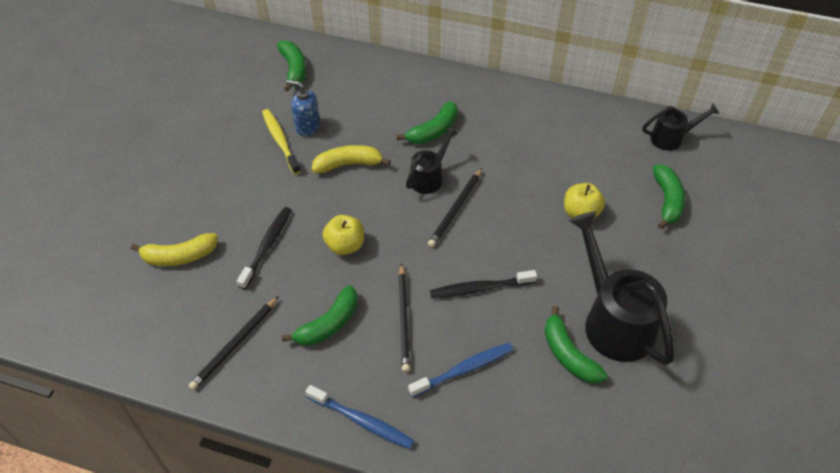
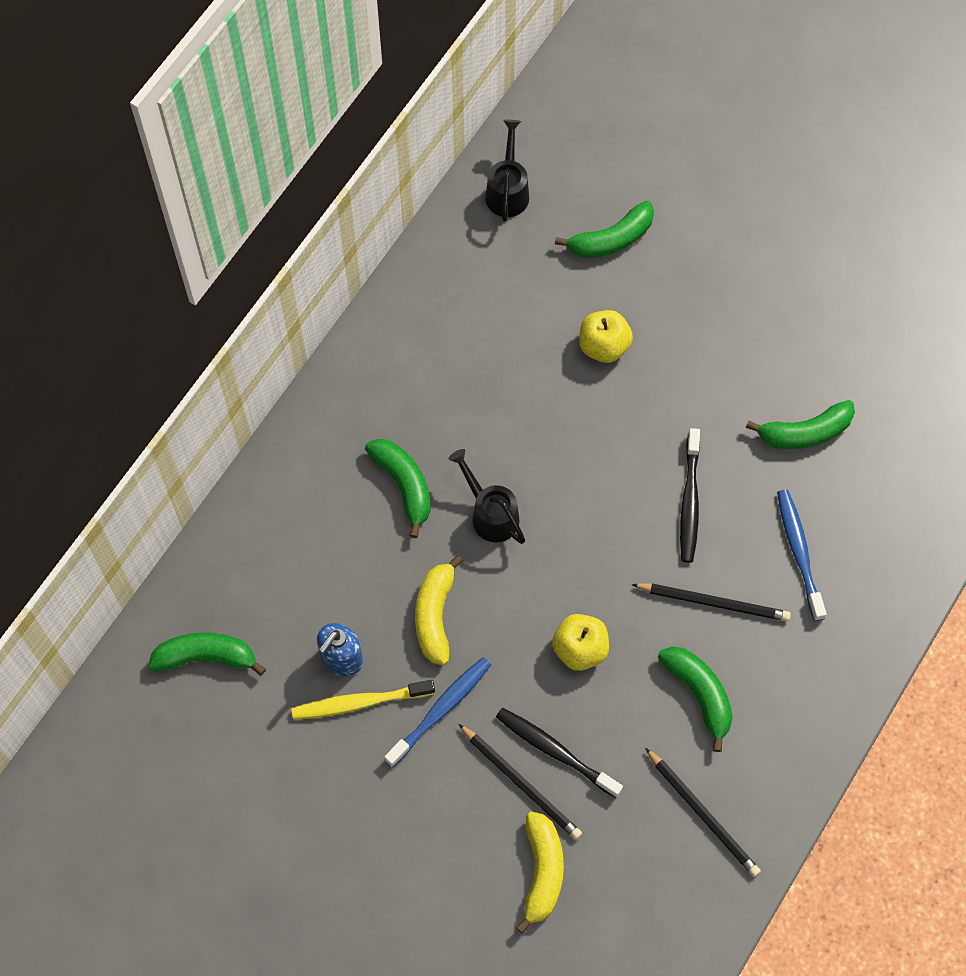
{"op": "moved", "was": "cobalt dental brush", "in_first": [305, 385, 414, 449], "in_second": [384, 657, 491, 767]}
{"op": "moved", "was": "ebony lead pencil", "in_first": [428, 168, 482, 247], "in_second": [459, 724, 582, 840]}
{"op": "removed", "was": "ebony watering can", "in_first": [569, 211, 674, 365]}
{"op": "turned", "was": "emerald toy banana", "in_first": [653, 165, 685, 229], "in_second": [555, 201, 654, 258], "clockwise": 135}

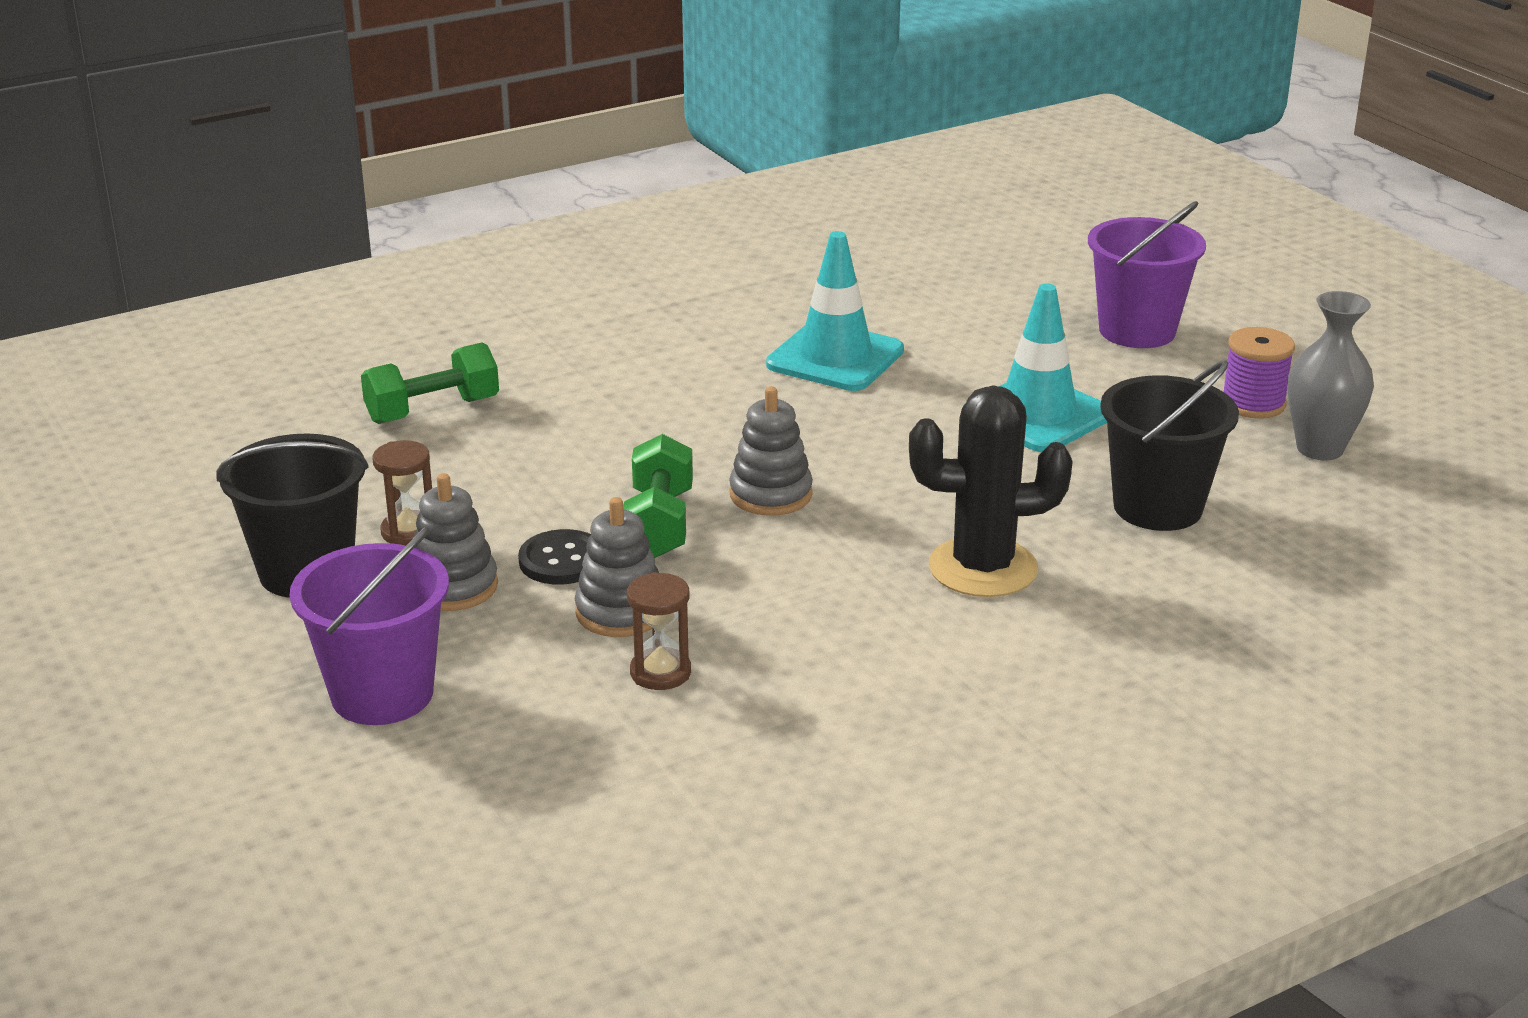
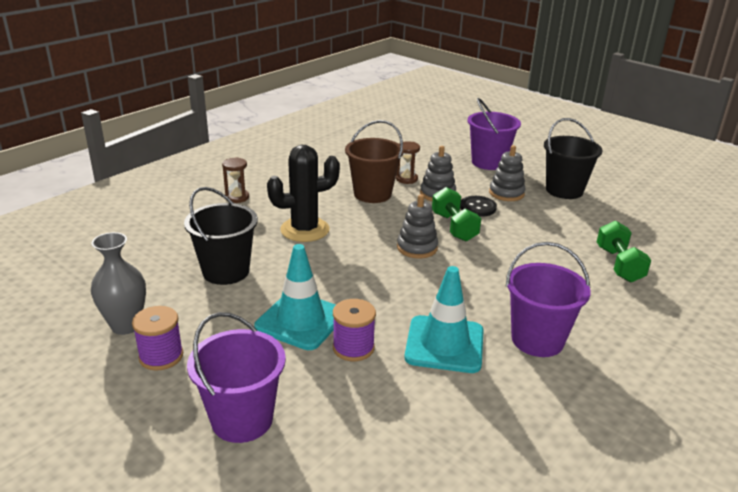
{"op": "turned", "was": "emerald dumbbell", "in_first": [361, 342, 499, 424], "in_second": [597, 220, 651, 283], "clockwise": -45}
{"op": "moved", "was": "brown sand timer", "in_first": [372, 440, 432, 545], "in_second": [222, 157, 249, 203]}
{"op": "added", "now": "purple spool", "in_second": [333, 299, 376, 361]}
{"op": "added", "now": "brown pail", "in_second": [345, 120, 404, 203]}
{"op": "added", "now": "purple pail", "in_second": [506, 242, 591, 357]}

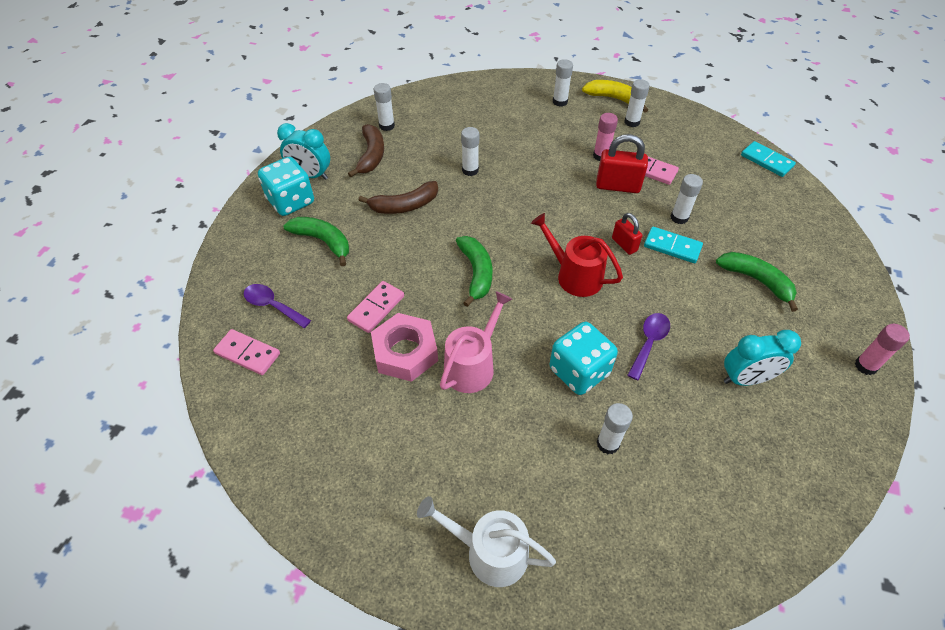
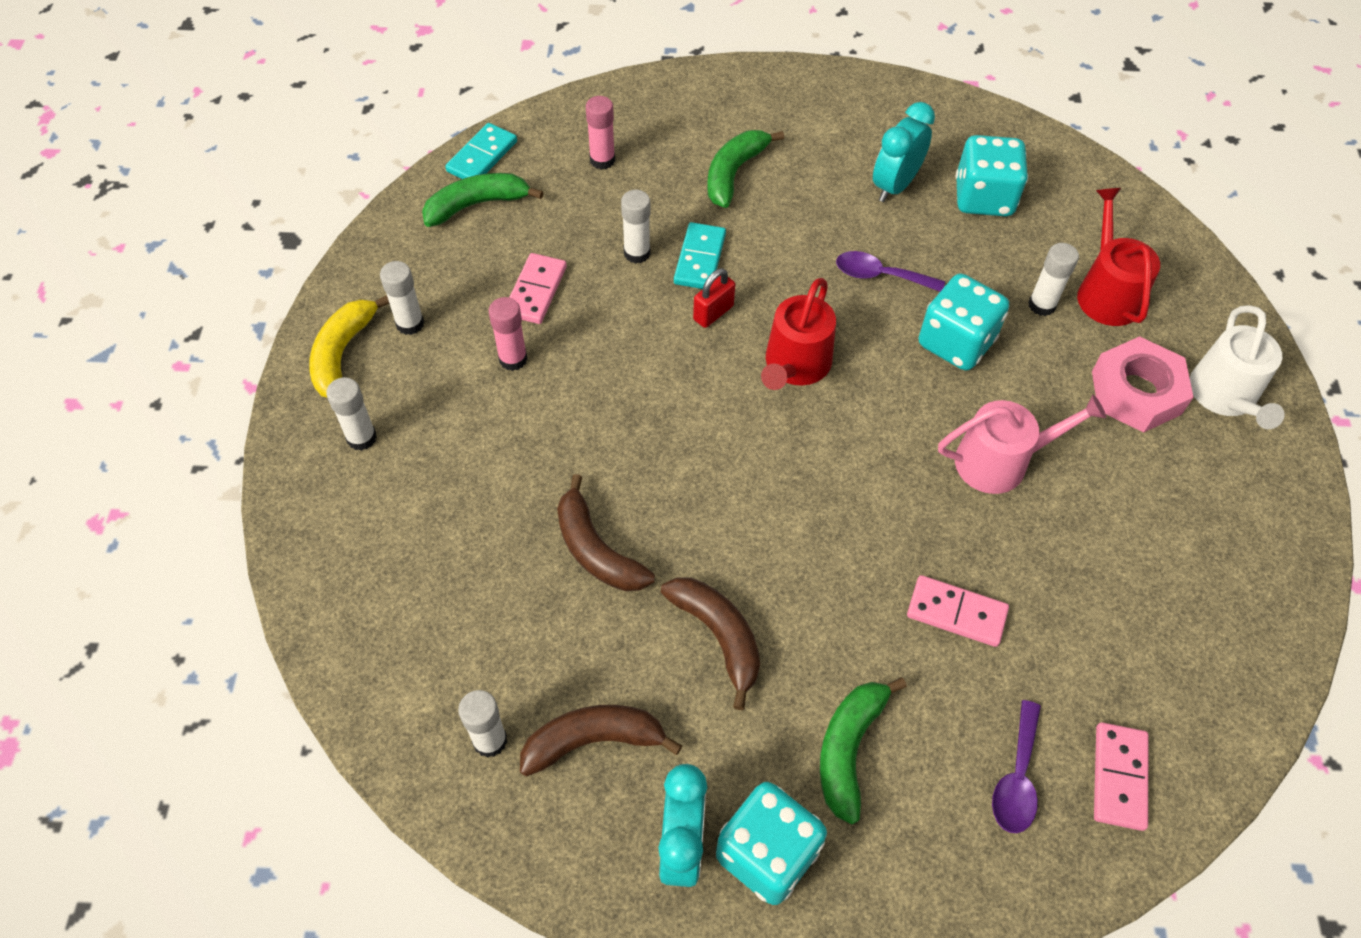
{"op": "moved", "was": "rosy hex nut", "in_first": [371, 313, 438, 382], "in_second": [1092, 336, 1194, 433]}
{"op": "turned", "was": "rosy watering can", "in_first": [440, 291, 512, 393], "in_second": [938, 394, 1106, 494], "clockwise": 150}
{"op": "moved", "was": "emerald toy banana", "in_first": [456, 236, 492, 307], "in_second": [422, 173, 543, 227]}
{"op": "replaced", "was": "white glue stick", "now": "brown toy banana", "in_first": [461, 127, 479, 176], "in_second": [557, 474, 655, 591]}
{"op": "removed", "was": "crimson padlock", "in_first": [596, 134, 648, 193]}
{"op": "turned", "was": "aqua clock", "in_first": [724, 330, 801, 386], "in_second": [873, 102, 935, 202], "clockwise": -120}
{"op": "moved", "was": "rosy glue stick", "in_first": [855, 324, 910, 375], "in_second": [586, 96, 615, 170]}
{"op": "added", "now": "aqua die", "in_second": [956, 135, 1028, 217]}
{"op": "added", "now": "crimson watering can", "in_second": [1077, 188, 1160, 326]}

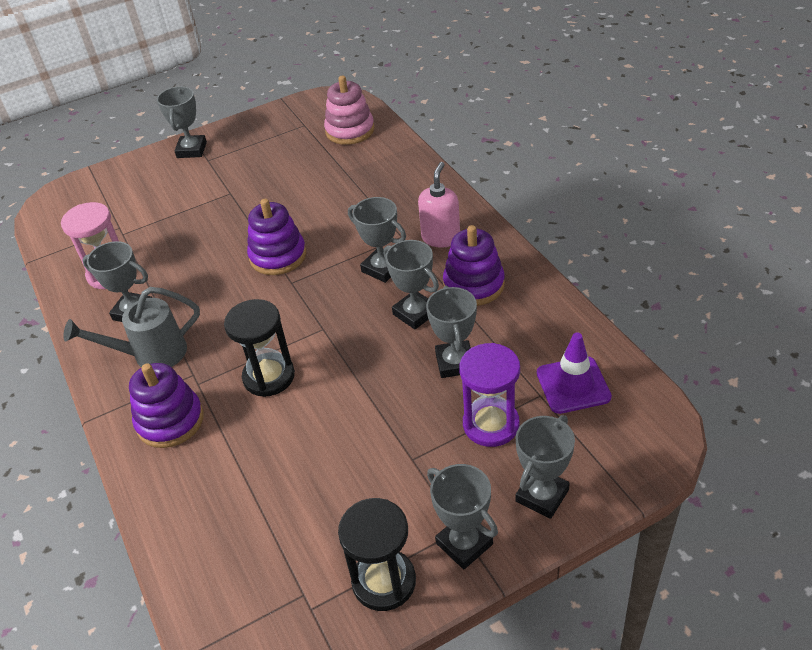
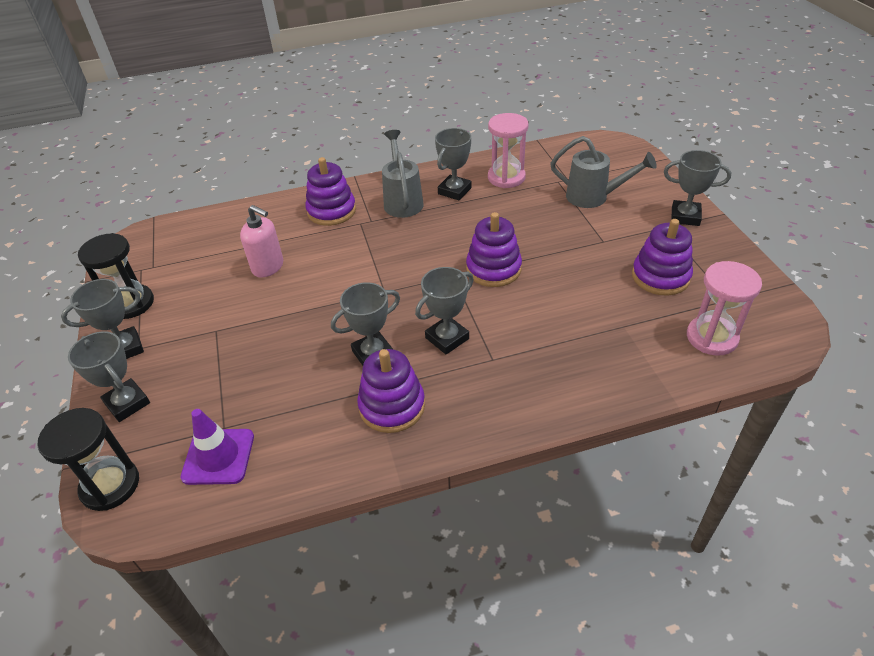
{"op": "moved", "was": "ebony sand timer", "in_first": [224, 299, 295, 397], "in_second": [37, 408, 139, 511]}
{"op": "replaced", "was": "rosy ring stacker", "now": "rosy sand timer", "in_first": [324, 76, 374, 145], "in_second": [687, 261, 762, 356]}
{"op": "moved", "was": "rosy pump bottle", "in_first": [418, 162, 460, 248], "in_second": [240, 205, 283, 277]}
{"op": "removed", "was": "grey trophy", "in_first": [426, 285, 477, 378]}
{"op": "removed", "was": "purple sand timer", "in_first": [459, 343, 520, 447]}
{"op": "added", "now": "grey watering can", "in_second": [550, 136, 657, 208]}
{"op": "added", "now": "purple ring stacker", "in_second": [632, 219, 693, 296]}

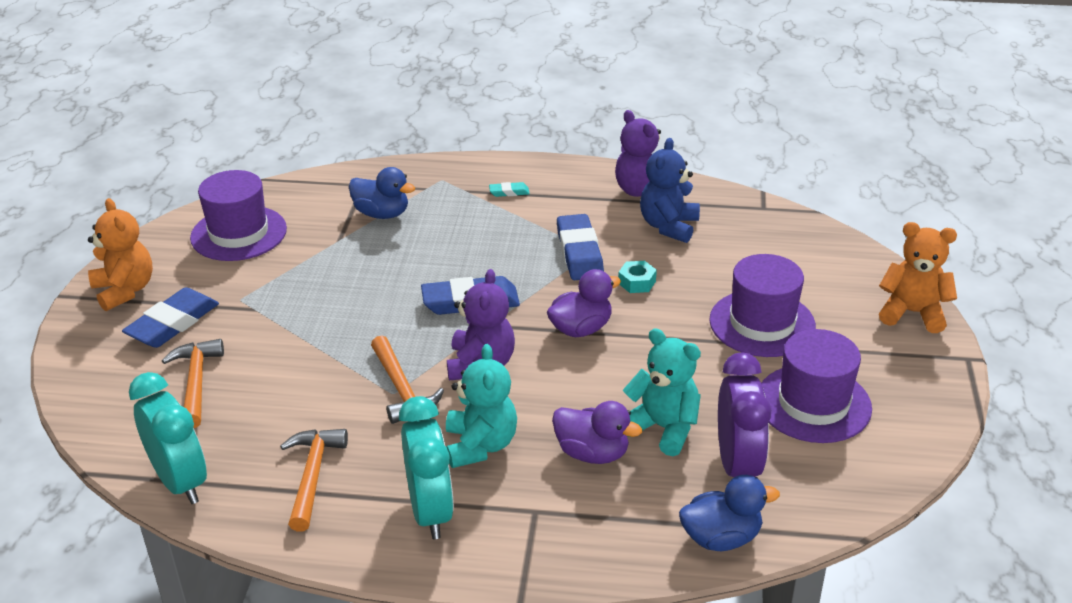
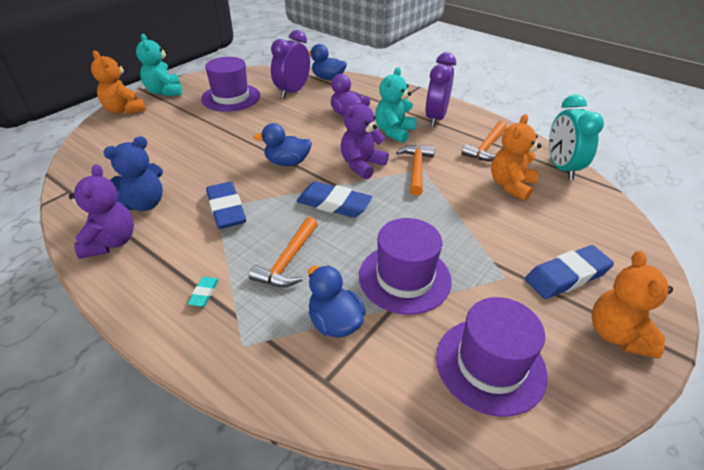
{"op": "moved", "was": "bright orange carpenter's hammer", "in_first": [162, 339, 224, 428], "in_second": [249, 217, 318, 287]}
{"op": "recoloured", "was": "aqua clock", "now": "purple clock", "in_first": [399, 396, 454, 539], "in_second": [425, 52, 456, 127]}
{"op": "turned", "was": "aqua gum eraser", "in_first": [489, 182, 530, 197], "in_second": [188, 277, 219, 307], "clockwise": 75}
{"op": "recoloured", "was": "purple rubber duck", "now": "cobalt rubber duck", "in_first": [547, 269, 621, 337], "in_second": [253, 123, 312, 166]}
{"op": "turned", "was": "cobalt gum eraser", "in_first": [557, 214, 604, 280], "in_second": [206, 182, 246, 229], "clockwise": -45}
{"op": "removed", "was": "aqua hex nut", "in_first": [618, 261, 657, 293]}
{"op": "moved", "was": "aqua teddy bear", "in_first": [623, 328, 701, 456], "in_second": [136, 34, 182, 96]}
{"op": "moved", "was": "purple top hat", "in_first": [709, 254, 816, 357], "in_second": [359, 218, 452, 315]}
{"op": "added", "now": "bright orange teddy bear", "in_second": [491, 114, 541, 201]}

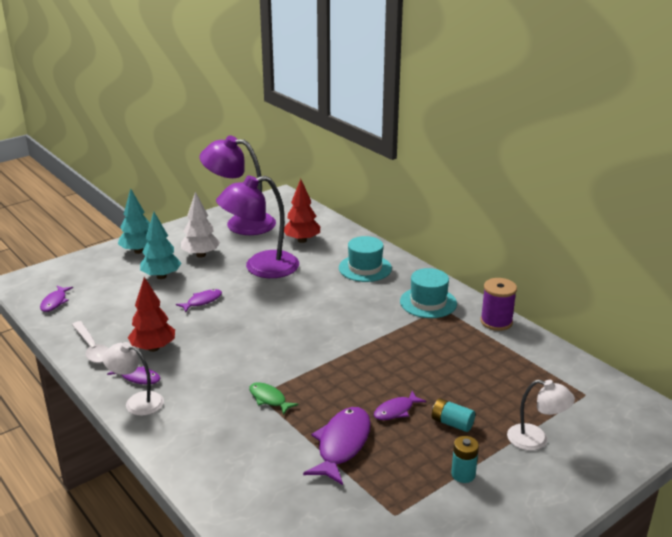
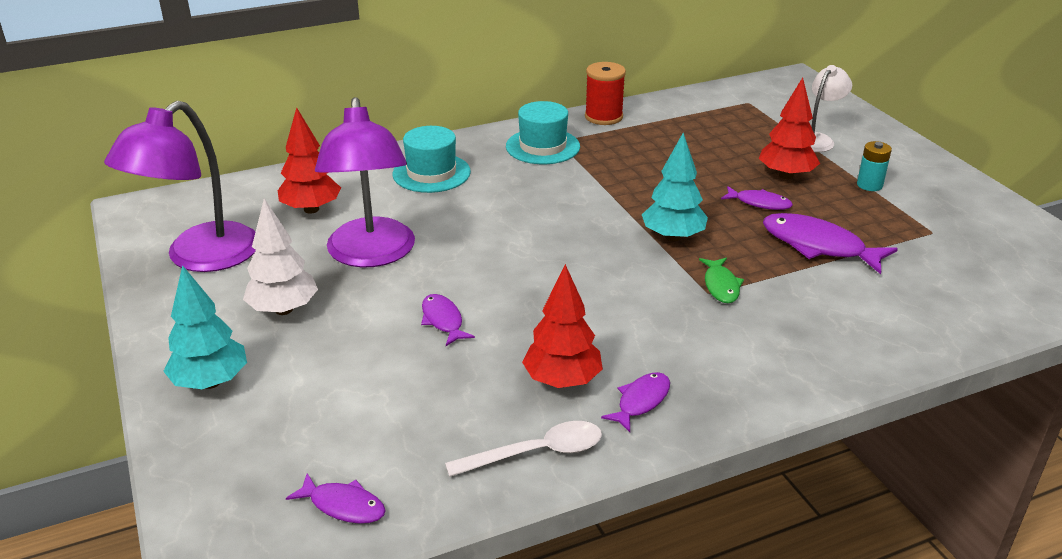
{"op": "removed", "was": "white reading lamp", "in_first": [102, 342, 164, 416]}
{"op": "moved", "was": "aqua tree", "in_first": [140, 212, 181, 279], "in_second": [642, 133, 708, 242]}
{"op": "turned", "was": "emerald fish", "in_first": [249, 382, 299, 415], "in_second": [699, 258, 744, 303], "clockwise": -60}
{"op": "turned", "was": "purple fish", "in_first": [374, 391, 426, 420], "in_second": [721, 186, 793, 210], "clockwise": -45}
{"op": "replaced", "was": "aqua AA battery", "now": "crimson tree", "in_first": [432, 398, 475, 432], "in_second": [759, 77, 820, 179]}
{"op": "recoloured", "was": "purple spool", "now": "crimson spool", "in_first": [480, 278, 517, 331], "in_second": [585, 62, 626, 125]}

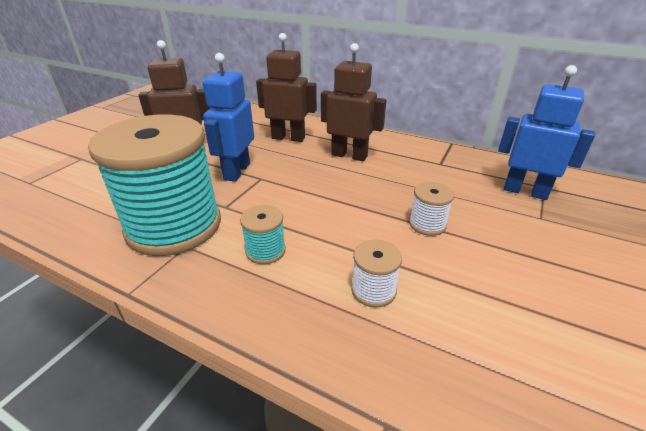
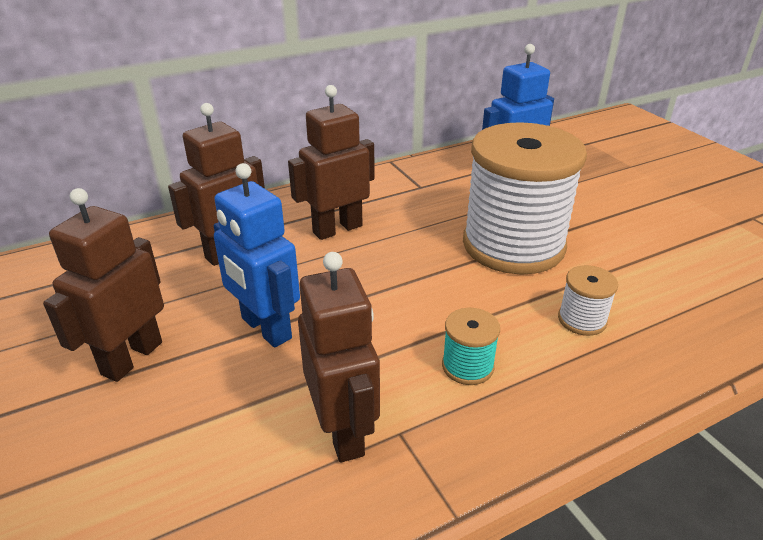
{"op": "replaced", "was": "aqua spool", "now": "brown robot figure", "in_first": [88, 115, 221, 256], "in_second": [298, 252, 380, 462]}
{"op": "resized", "was": "white spool", "in_first": [409, 182, 454, 236], "in_second": [463, 122, 587, 275], "ratio": 2.5}

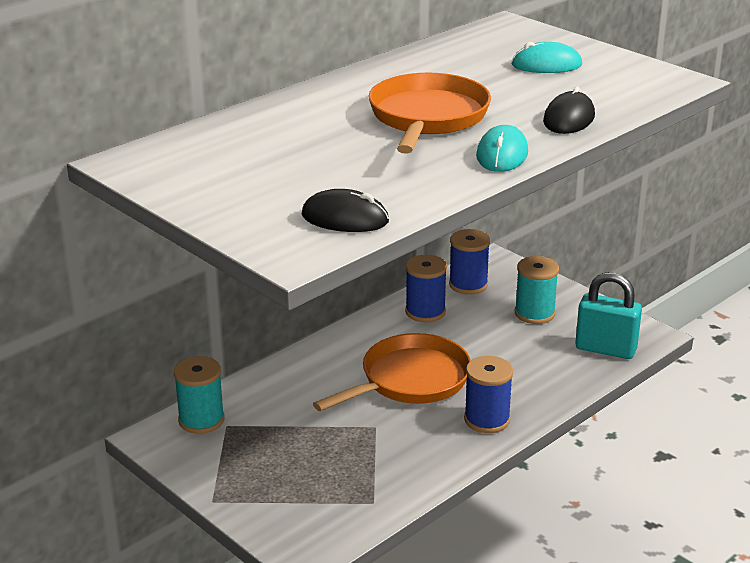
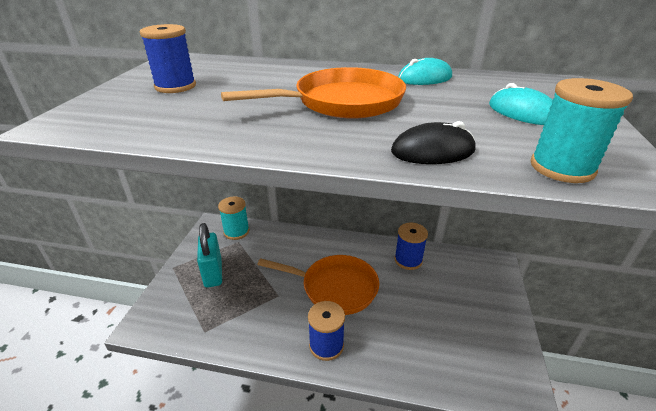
{"op": "removed", "was": "ebony computer mouse", "in_first": [302, 189, 389, 232]}
{"op": "moved", "was": "cobalt spool", "in_first": [449, 229, 490, 295], "in_second": [140, 24, 196, 93]}
{"op": "moved", "was": "aqua computer mouse", "in_first": [476, 125, 528, 172], "in_second": [398, 58, 452, 85]}
{"op": "moved", "was": "aqua spool", "in_first": [515, 256, 559, 324], "in_second": [530, 78, 633, 183]}
{"op": "moved", "was": "aqua padlock", "in_first": [575, 272, 642, 359], "in_second": [197, 223, 222, 288]}

